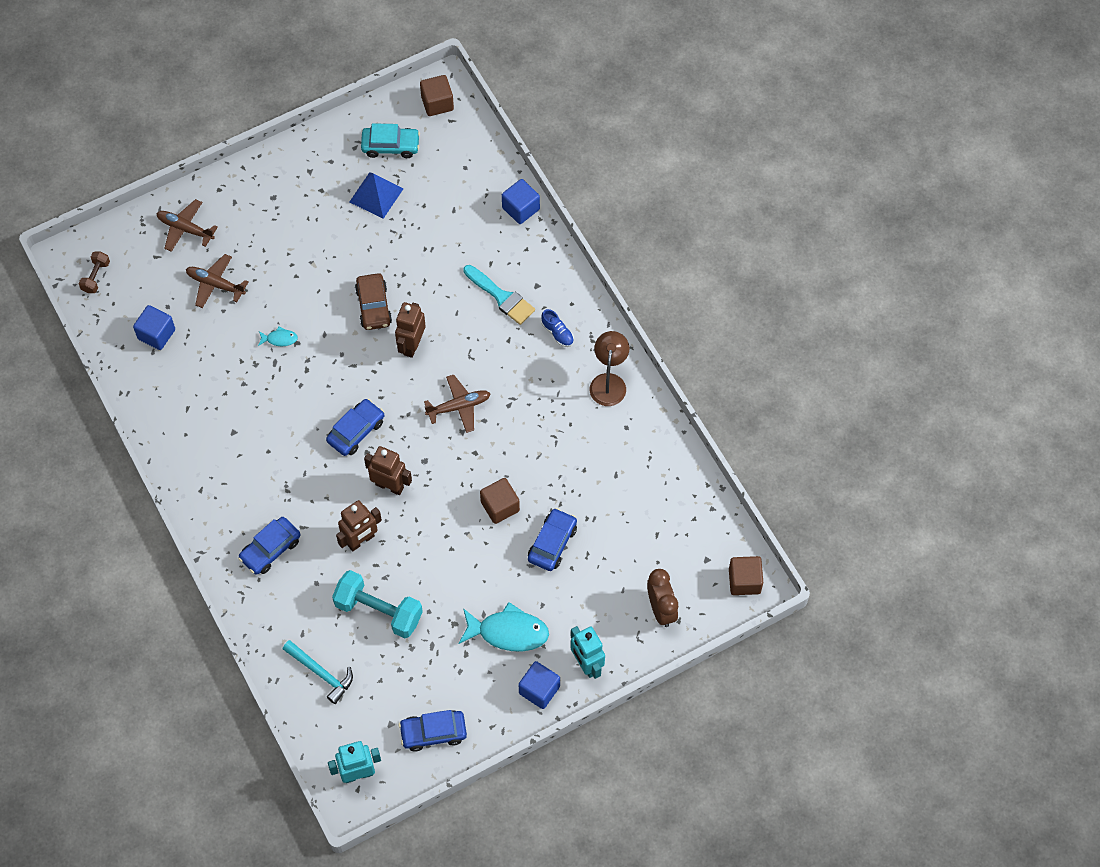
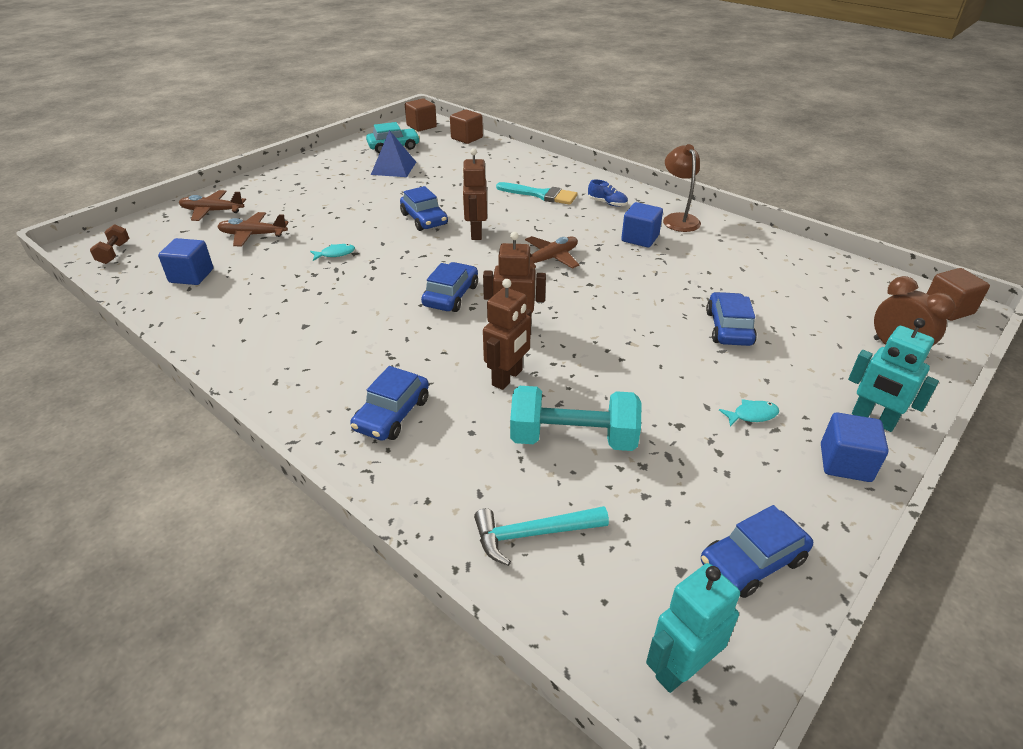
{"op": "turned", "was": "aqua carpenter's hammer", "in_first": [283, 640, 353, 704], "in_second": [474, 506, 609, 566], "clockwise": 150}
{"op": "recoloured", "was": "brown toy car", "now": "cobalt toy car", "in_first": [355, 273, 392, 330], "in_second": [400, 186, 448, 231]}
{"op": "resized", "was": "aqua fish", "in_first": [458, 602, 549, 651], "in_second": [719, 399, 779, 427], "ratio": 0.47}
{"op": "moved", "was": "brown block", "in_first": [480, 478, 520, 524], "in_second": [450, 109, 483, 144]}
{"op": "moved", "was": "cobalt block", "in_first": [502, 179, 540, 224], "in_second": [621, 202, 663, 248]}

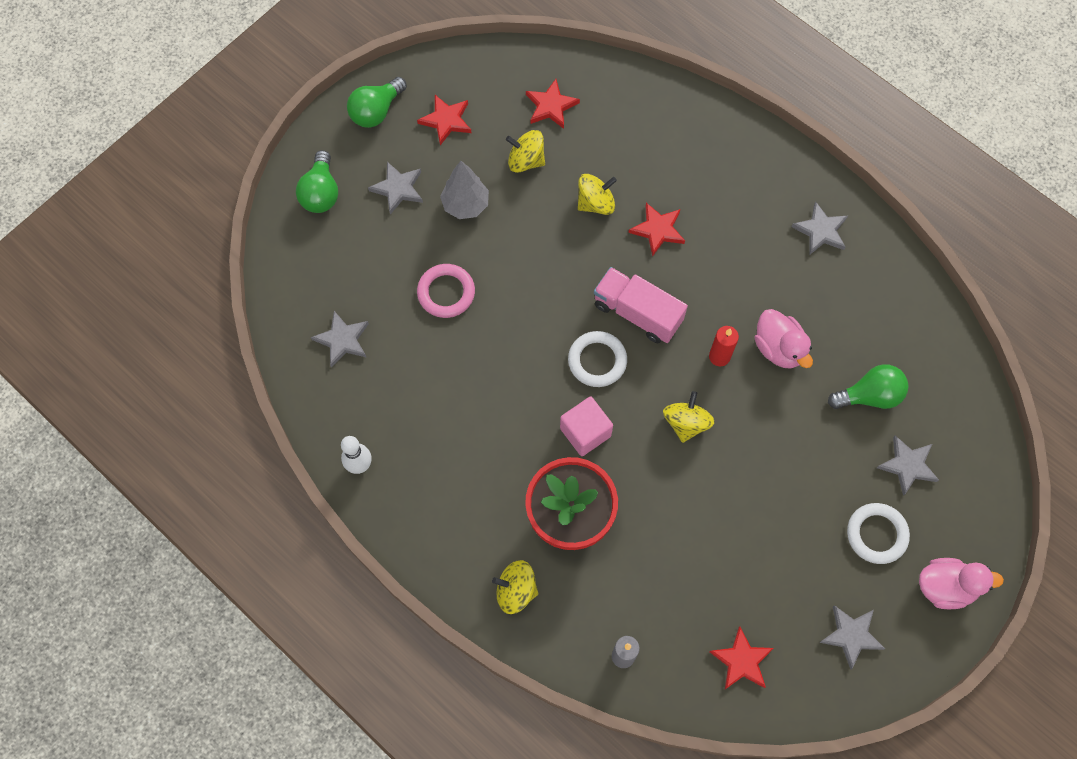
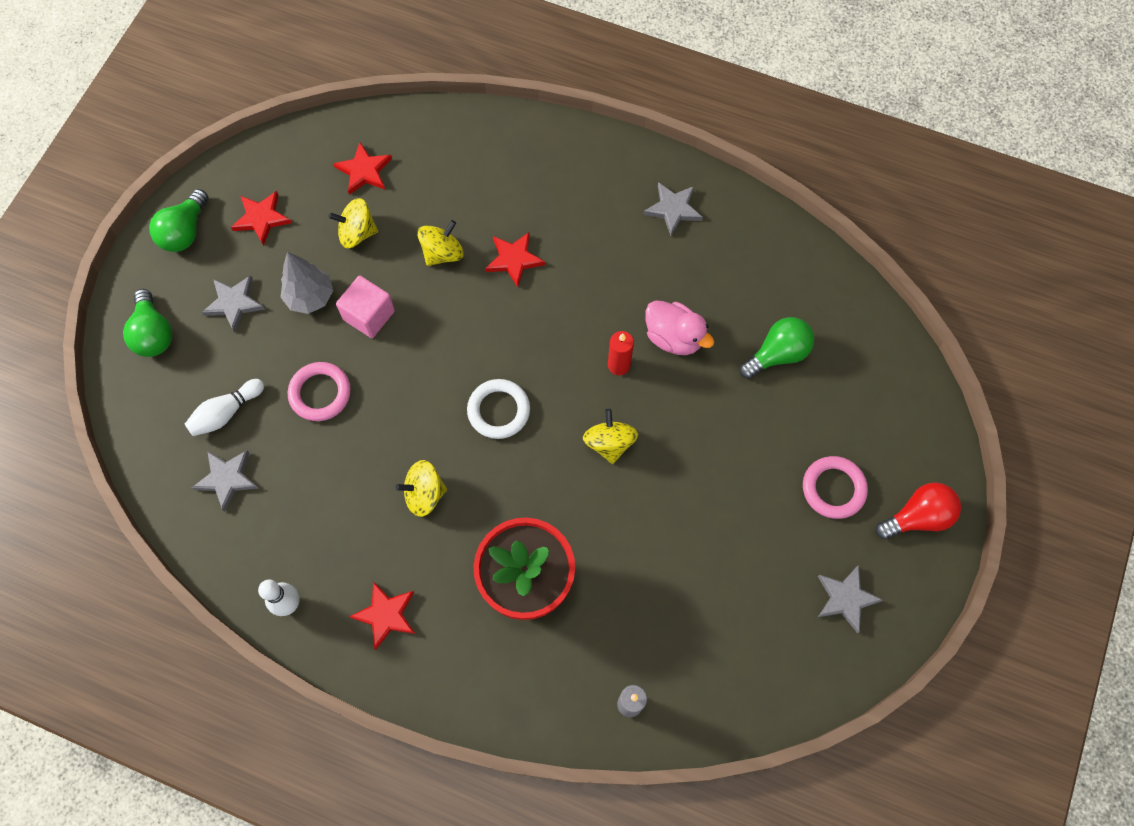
{"op": "moved", "was": "bright yellow whirligig", "in_first": [492, 560, 538, 614], "in_second": [395, 460, 447, 517]}
{"op": "moved", "was": "rosy block", "in_first": [560, 396, 613, 456], "in_second": [336, 276, 395, 338]}
{"op": "removed", "was": "rosy toy truck", "in_first": [594, 267, 688, 343]}
{"op": "moved", "was": "crimson star shape", "in_first": [709, 626, 774, 689], "in_second": [349, 581, 415, 650]}
{"op": "recoloured", "was": "white hoop", "now": "rosy hoop", "in_first": [847, 503, 910, 564], "in_second": [803, 456, 868, 519]}
{"op": "removed", "was": "grey star shape", "in_first": [877, 436, 939, 496]}
{"op": "replaced", "was": "rosy rubber duck", "now": "crimson bulb", "in_first": [919, 558, 1004, 610], "in_second": [876, 482, 961, 540]}
{"op": "added", "now": "white skittle", "in_second": [185, 379, 264, 436]}

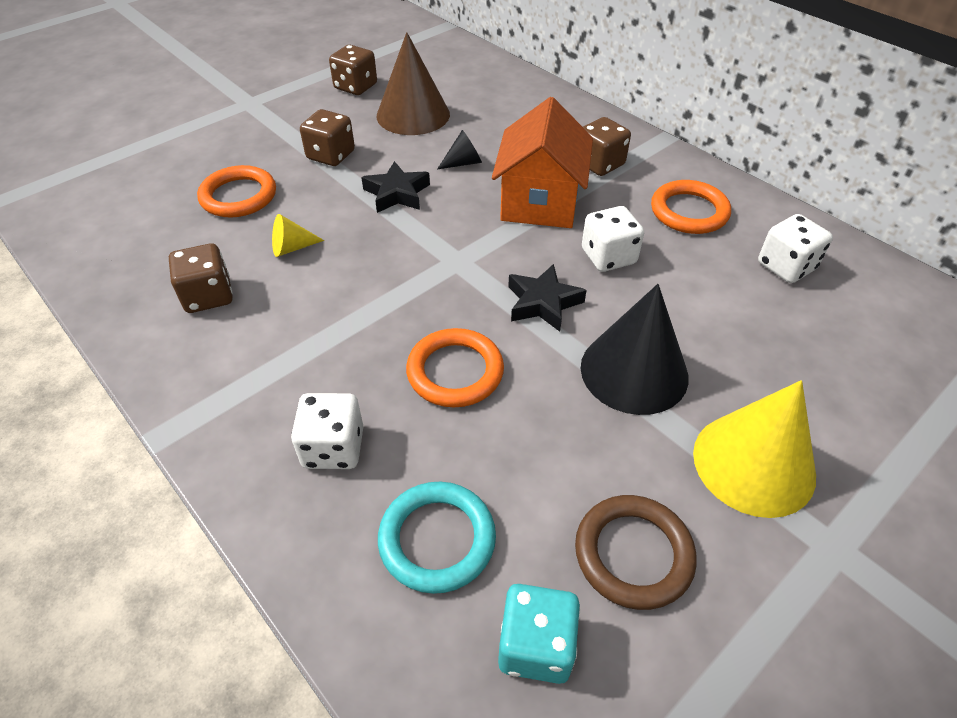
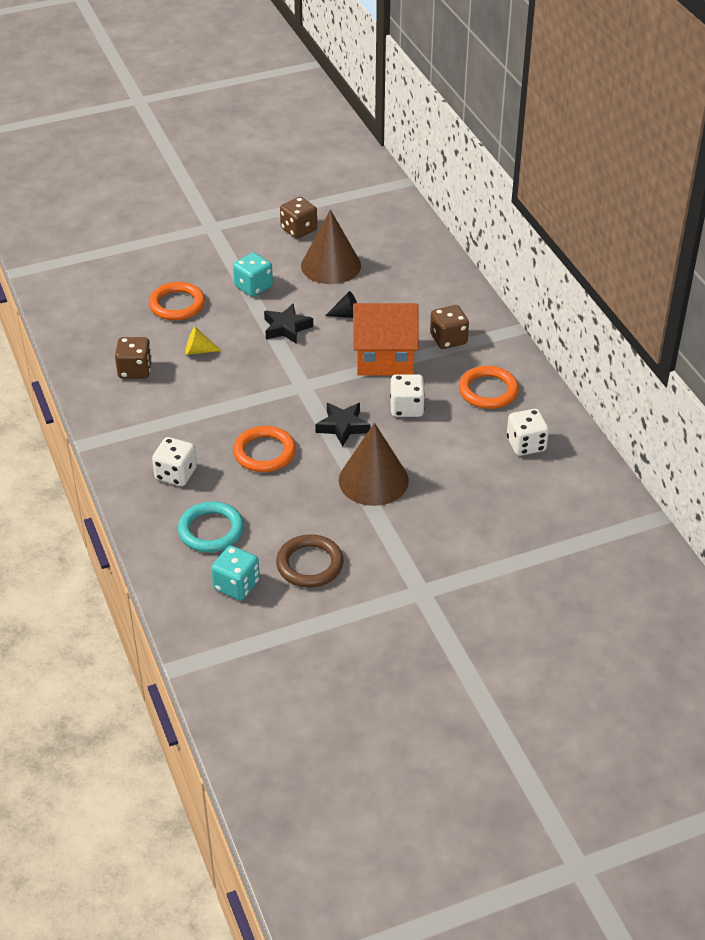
{"op": "recoloured", "was": "brown die", "now": "aqua die", "in_first": [300, 109, 355, 166], "in_second": [233, 253, 273, 297]}
{"op": "turned", "was": "bright orange cottage", "in_first": [492, 97, 593, 228], "in_second": [353, 303, 419, 376], "clockwise": 60}
{"op": "recoloured", "was": "ebony solid cone", "now": "brown solid cone", "in_first": [581, 284, 689, 415], "in_second": [339, 423, 409, 506]}
{"op": "removed", "was": "bright yellow solid cone", "in_first": [693, 380, 816, 518]}

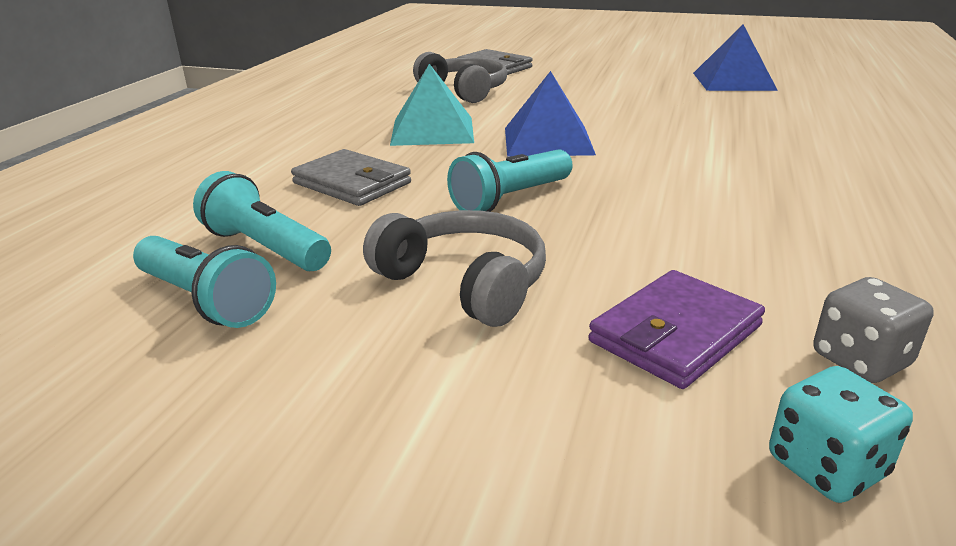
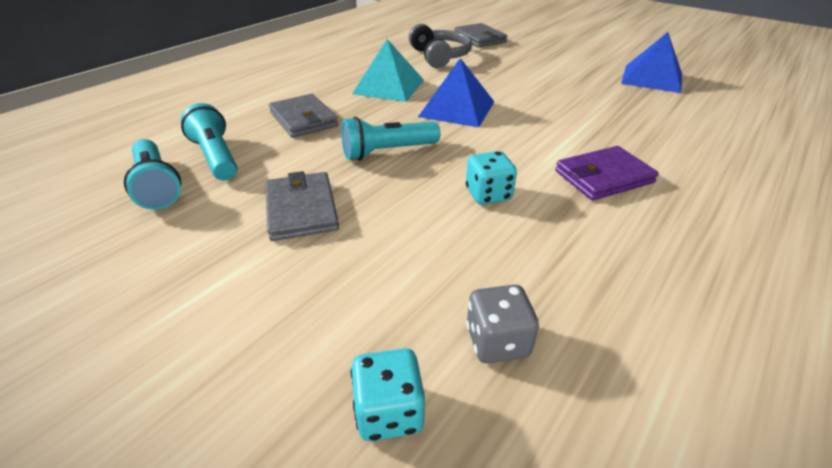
{"op": "replaced", "was": "grey over-ear headphones", "now": "grey billfold", "in_first": [363, 210, 546, 327], "in_second": [265, 171, 339, 241]}
{"op": "moved", "was": "purple billfold", "in_first": [588, 270, 765, 389], "in_second": [555, 146, 659, 200]}
{"op": "added", "now": "aqua die", "in_second": [466, 151, 517, 205]}

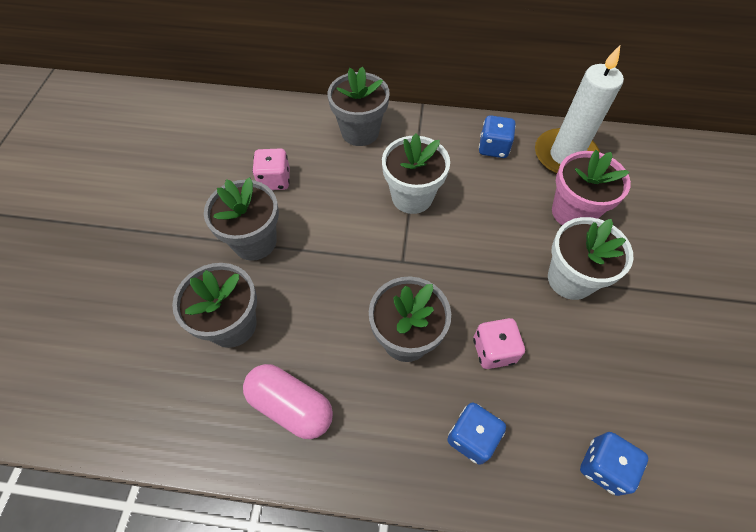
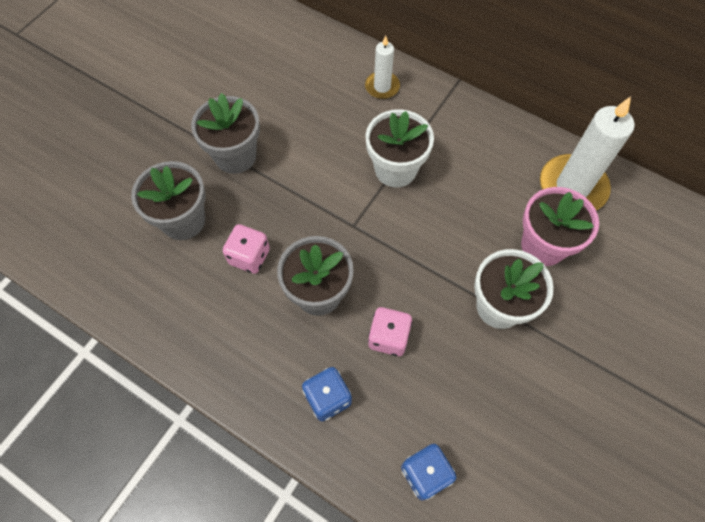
{"op": "removed", "was": "rosy capsule", "in_first": [243, 364, 333, 439]}
{"op": "moved", "was": "rosy die", "in_first": [252, 148, 290, 190], "in_second": [223, 224, 270, 274]}
{"op": "replaced", "was": "grey flower pot", "now": "white pillar candle", "in_first": [328, 67, 390, 146], "in_second": [365, 36, 400, 99]}
{"op": "removed", "was": "cobalt die", "in_first": [479, 115, 516, 158]}

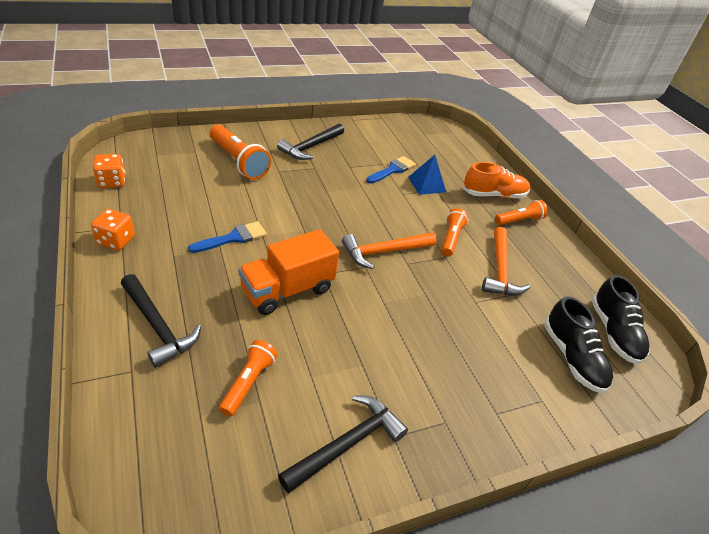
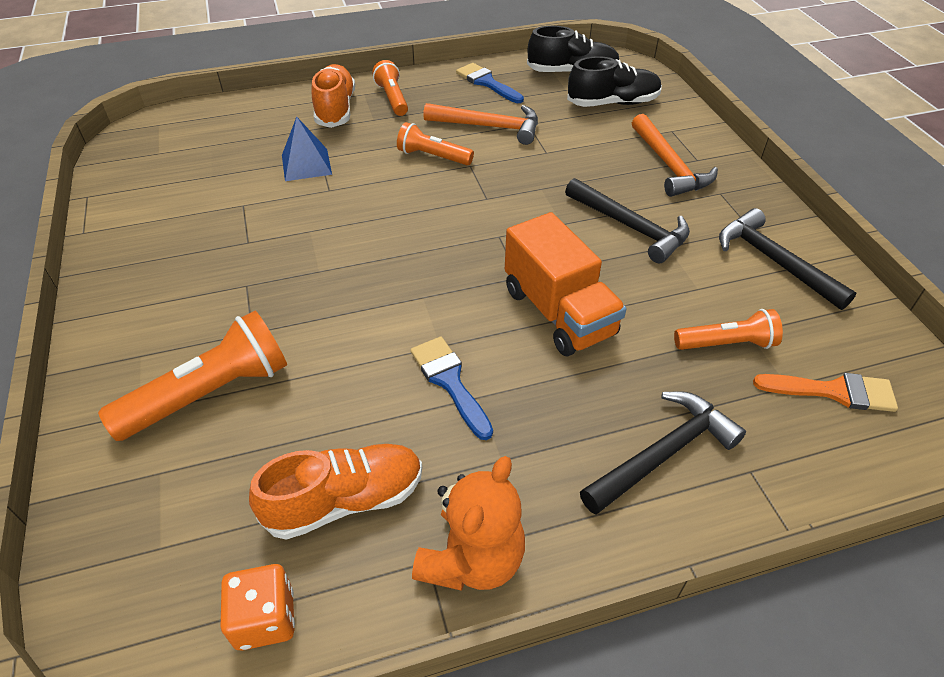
{"op": "replaced", "was": "bright orange die", "now": "bright orange teddy bear", "in_first": [91, 209, 135, 250], "in_second": [412, 456, 525, 591]}
{"op": "turned", "was": "bright orange flashlight", "in_first": [219, 340, 278, 417], "in_second": [674, 309, 783, 350], "clockwise": 150}
{"op": "moved", "was": "ebony carpenter's hammer", "in_first": [277, 124, 344, 160], "in_second": [565, 178, 690, 263]}
{"op": "moved", "was": "bright orange carpenter's hammer", "in_first": [342, 232, 436, 269], "in_second": [632, 114, 718, 197]}
{"op": "moved", "was": "cobalt paint brush", "in_first": [366, 156, 416, 183], "in_second": [456, 63, 524, 103]}
{"op": "added", "now": "bright orange shoe", "in_second": [249, 444, 422, 540]}
{"op": "added", "now": "bright orange paint brush", "in_second": [753, 373, 898, 412]}

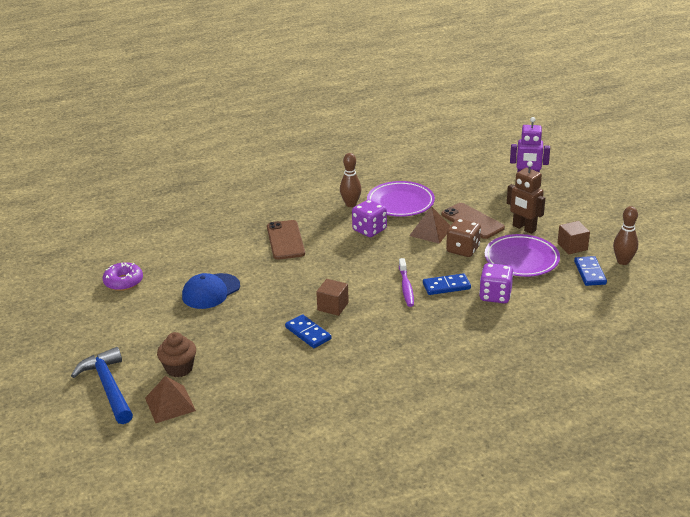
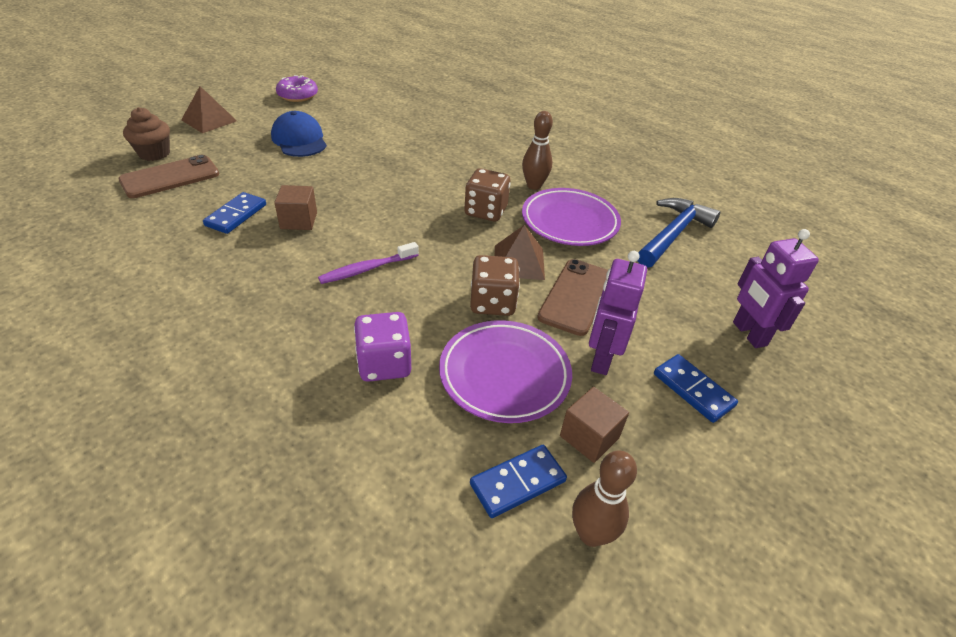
{"op": "moved", "was": "cobalt carpenter's hammer", "in_first": [71, 347, 133, 424], "in_second": [638, 198, 720, 268]}
{"op": "moved", "was": "brown pyramid", "in_first": [145, 376, 196, 423], "in_second": [181, 86, 237, 133]}
{"op": "turned", "was": "cobalt peaked cap", "in_first": [182, 273, 240, 309], "in_second": [271, 111, 327, 157], "clockwise": 45}
{"op": "moved", "was": "brown phone", "in_first": [267, 220, 305, 260], "in_second": [118, 155, 219, 198]}
{"op": "recoloured", "was": "purple die", "now": "brown die", "in_first": [352, 199, 387, 237], "in_second": [464, 168, 510, 221]}
{"op": "moved", "was": "cobalt domino piece", "in_first": [423, 273, 471, 295], "in_second": [654, 354, 738, 423]}
{"op": "recoloured", "was": "brown robot figure", "now": "purple robot figure", "in_first": [507, 161, 545, 234], "in_second": [589, 251, 647, 375]}

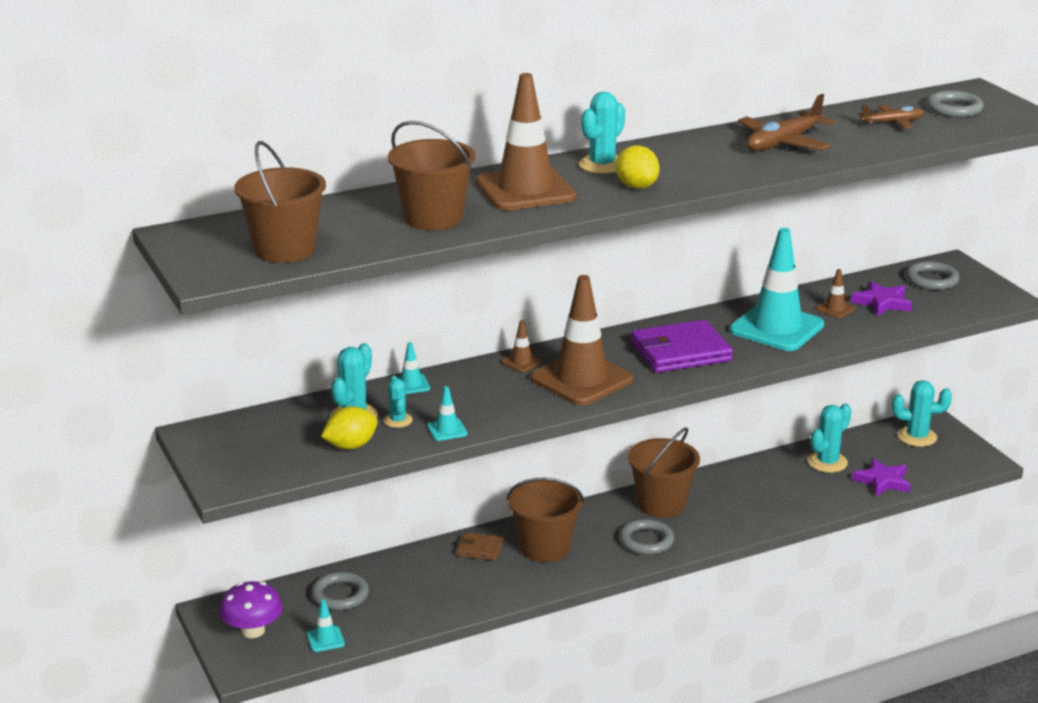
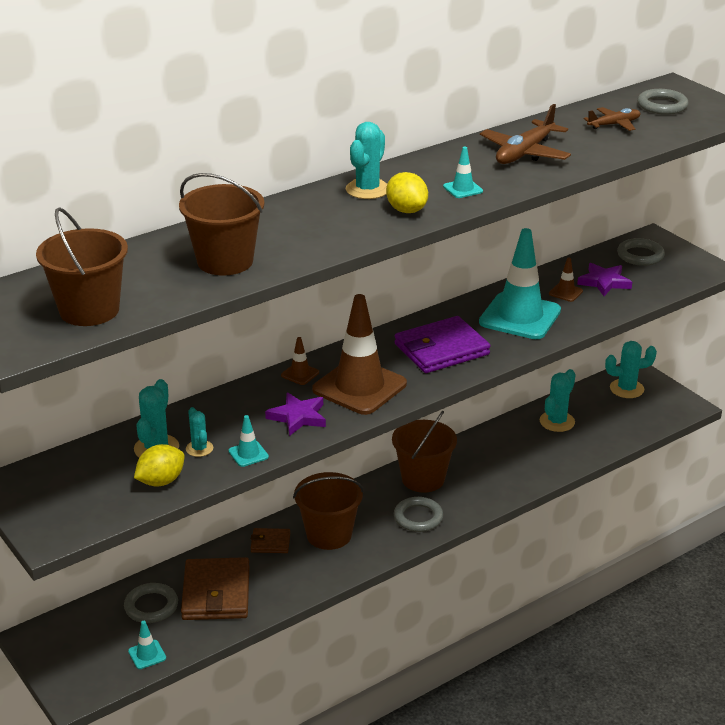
{"op": "removed", "was": "purple toadstool", "in_first": [219, 581, 283, 638]}
{"op": "moved", "was": "aqua road cone", "in_first": [397, 342, 430, 394], "in_second": [443, 147, 483, 198]}
{"op": "removed", "was": "brown road cone", "in_first": [476, 73, 576, 211]}
{"op": "moved", "was": "purple star shape", "in_first": [852, 458, 910, 496], "in_second": [265, 392, 326, 436]}
{"op": "added", "now": "brown billfold", "in_second": [181, 557, 249, 620]}

